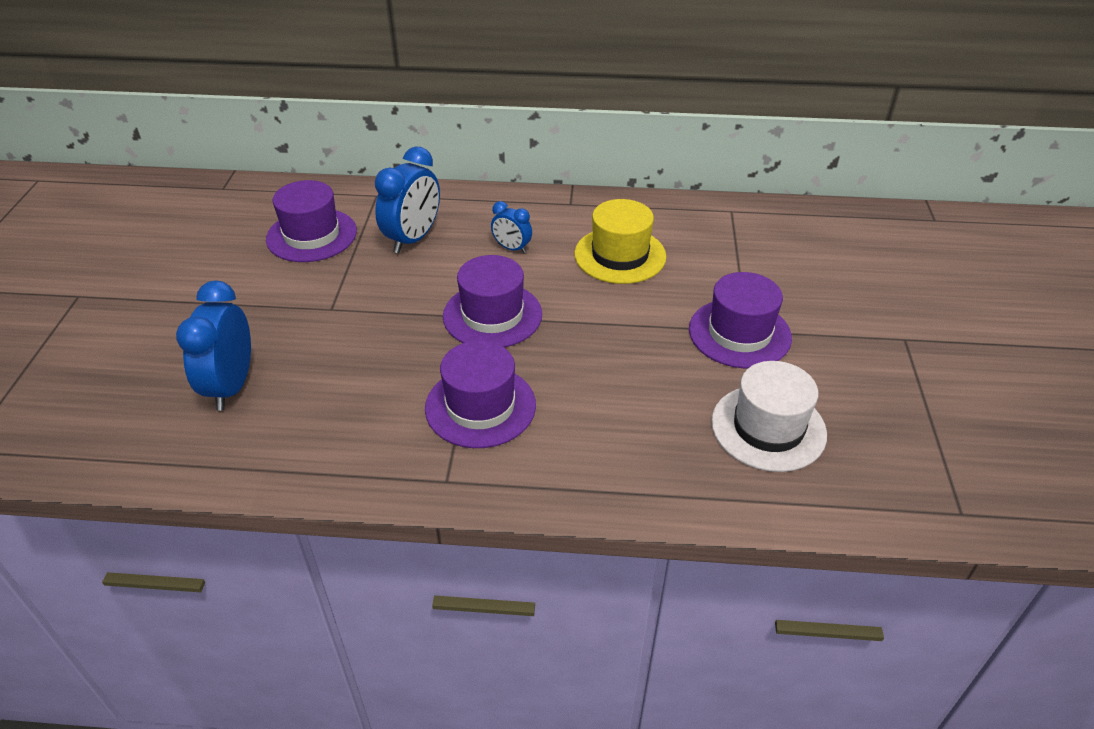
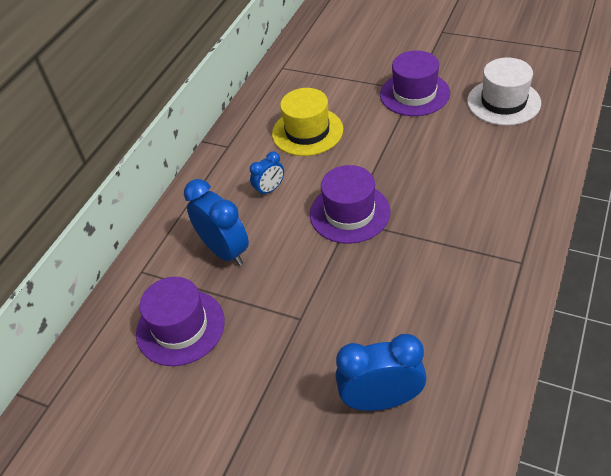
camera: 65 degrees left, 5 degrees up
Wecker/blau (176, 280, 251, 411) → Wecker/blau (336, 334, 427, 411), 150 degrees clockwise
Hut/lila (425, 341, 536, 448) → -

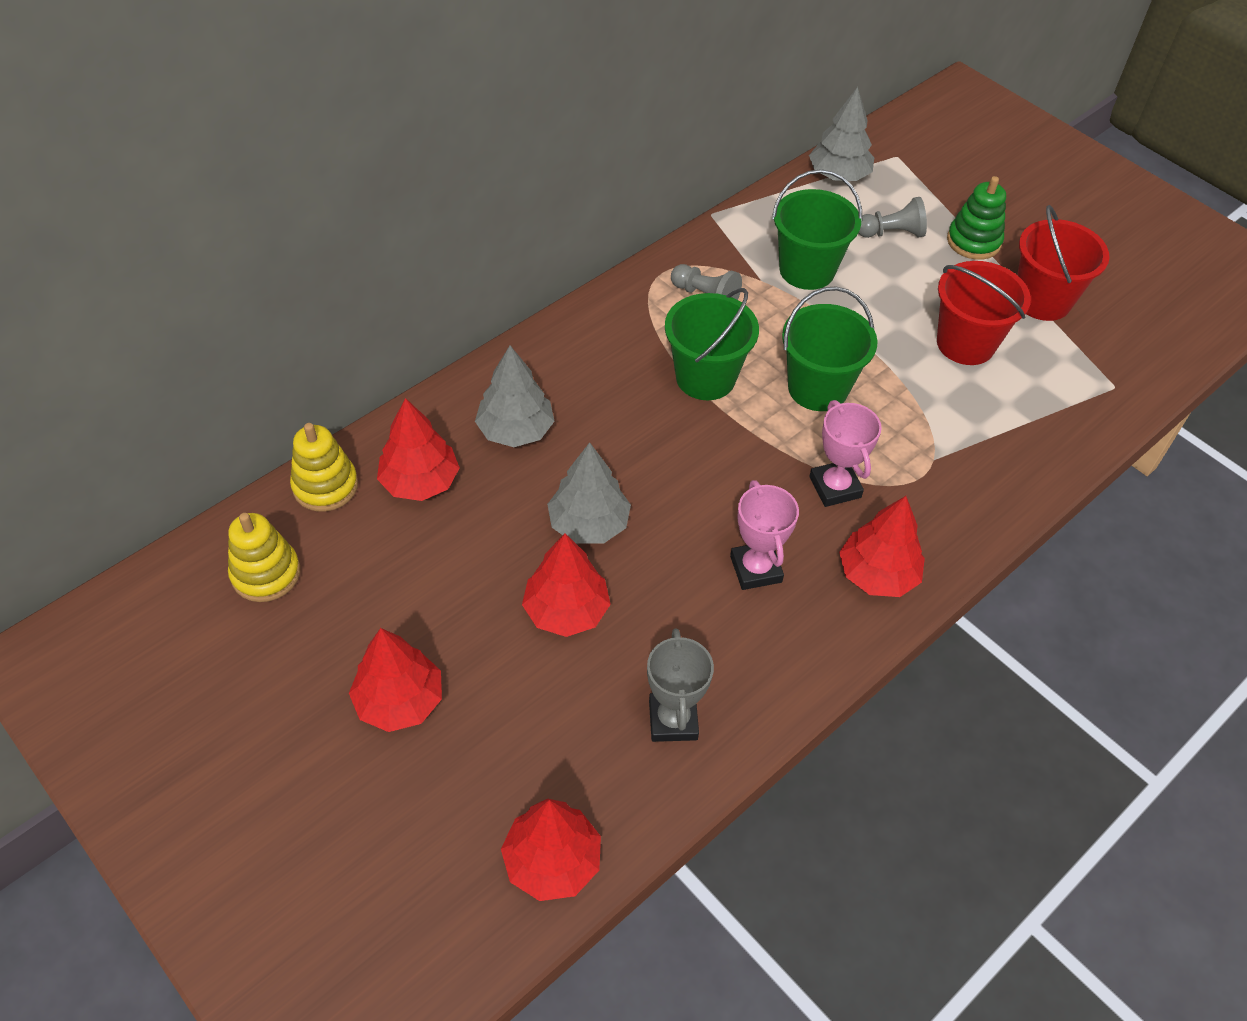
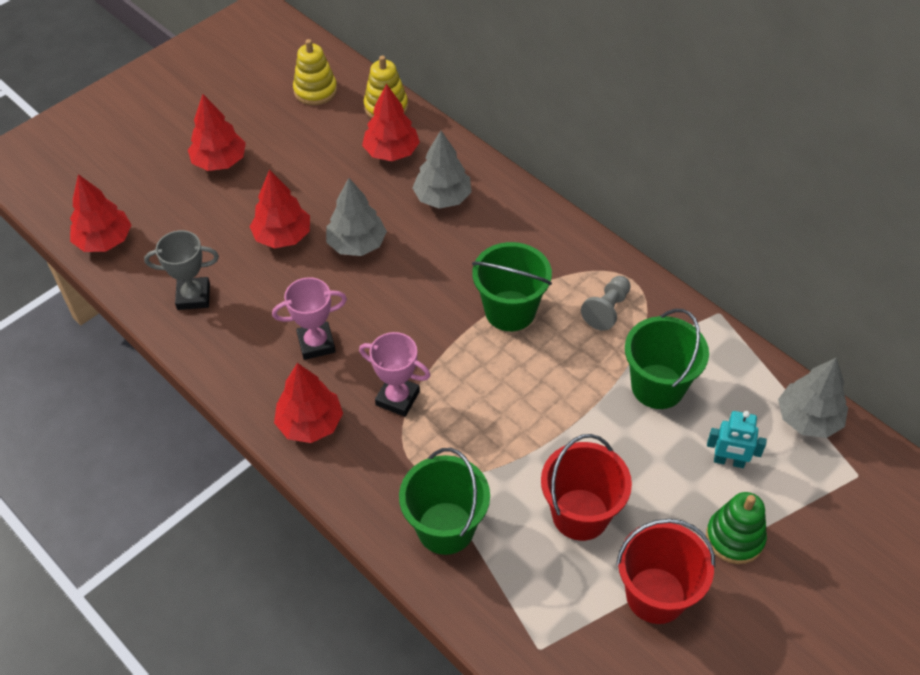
camera: 90 degrees right, 0 degrees up
Pokal/rosa (809, 400, 882, 507) → Pokal/rosa (359, 332, 430, 417), 45 degrees clockwise
Eimer/grün (782, 286, 878, 411) → Eimer/grün (399, 448, 490, 555), move
Bauer/grau (859, 197, 927, 238) → Roboter/türkis (707, 411, 767, 468)

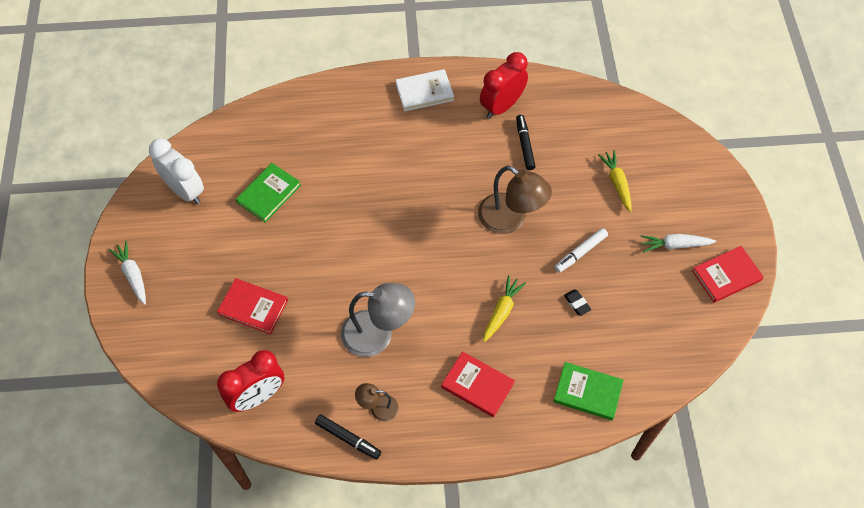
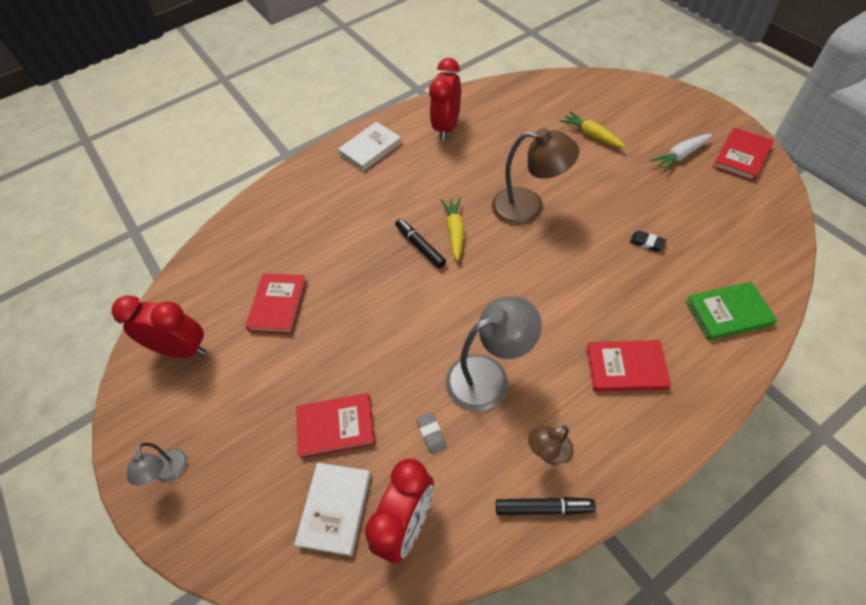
camera: 25 degrees left, 5 degrees down
Wecker/weiß (149, 138, 204, 204) → Wecker/rot (112, 296, 207, 358)
Karotte/weiß (109, 241, 146, 305) → Lampe/grau (127, 443, 187, 485)
Buch/grün (236, 163, 301, 222) → Buch/rot (245, 273, 307, 334)
- → Buch/weiß (294, 463, 371, 556)
Filzstift/schwarz (516, 115, 536, 170) → Filzstift/schwarz (395, 219, 446, 268), move
- → Radiergummi/grau (416, 412, 447, 454)
Karotte/gelb (483, 275, 526, 342) → Karotte/gelb (441, 198, 464, 261), move
Filzstift/weiß (555, 228, 608, 273) → -

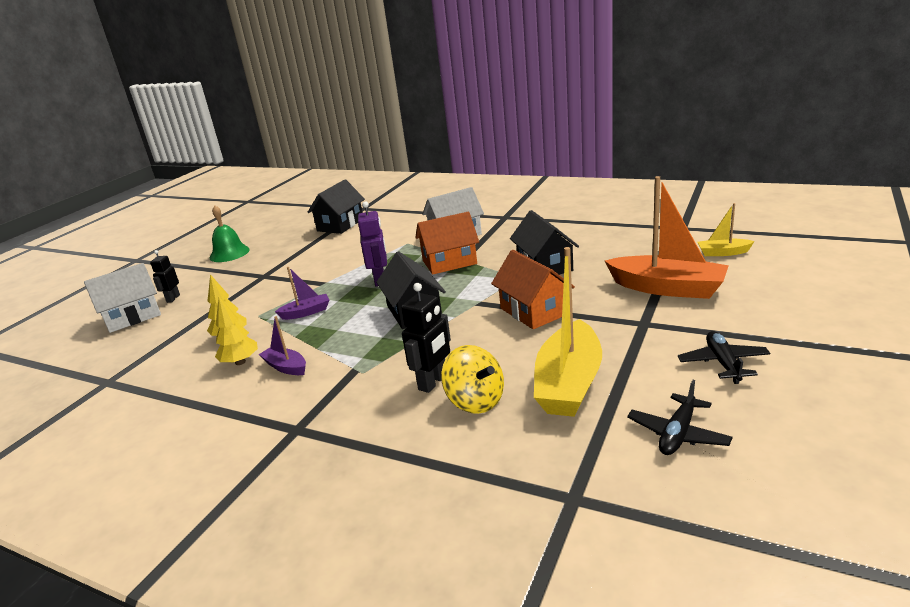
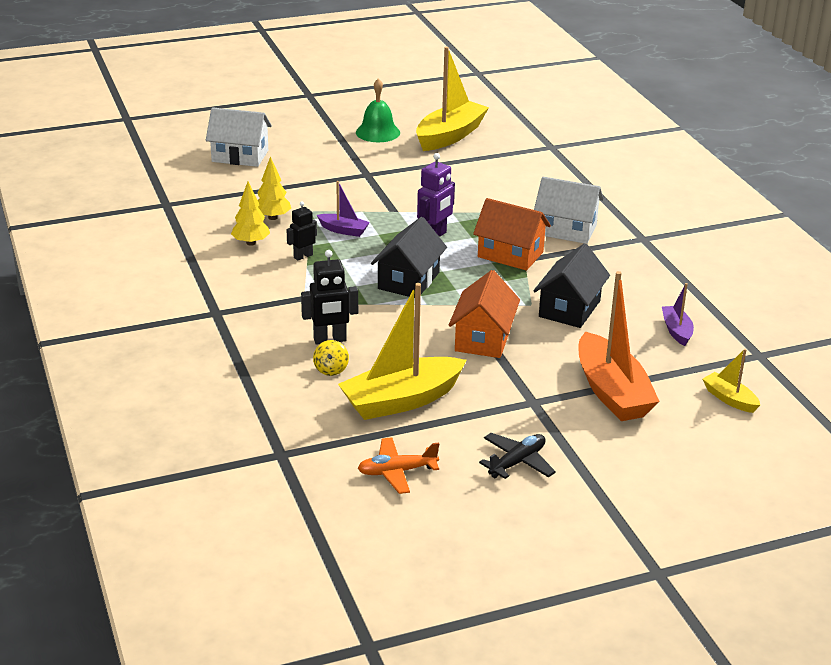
camera: 40 degrees right, 5 degrees up
Roboter/schwarz (150, 250, 180, 303) → Roboter/schwarz (286, 202, 317, 261), move
Kreisel/gelb (441, 345, 504, 414) → Kreisel/gelb (313, 340, 349, 376), x0.58
Flugzeug/schwarz (627, 380, 733, 455) → Flugzeug/orange (357, 437, 439, 494)
- → Boot/gelb (416, 47, 489, 151)
Boot/lila (259, 316, 306, 375) → Boot/lila (662, 283, 694, 346), move
Haus/schwarz (307, 179, 365, 234) → -

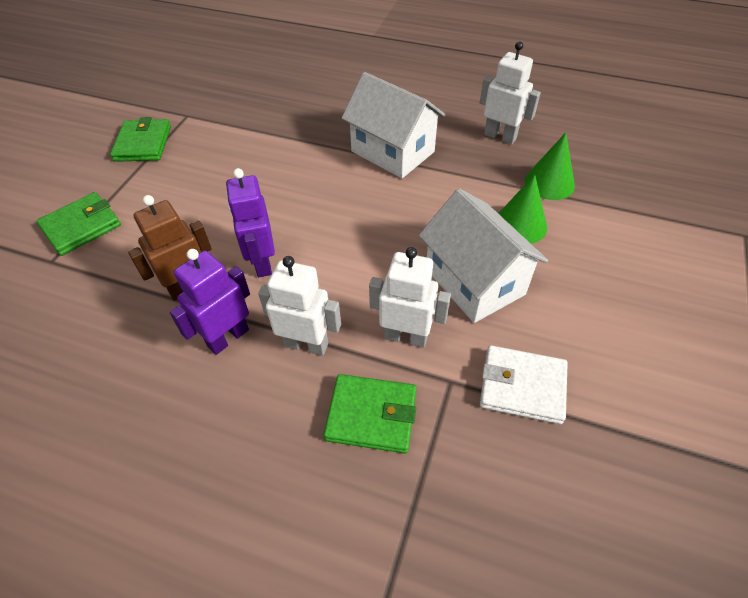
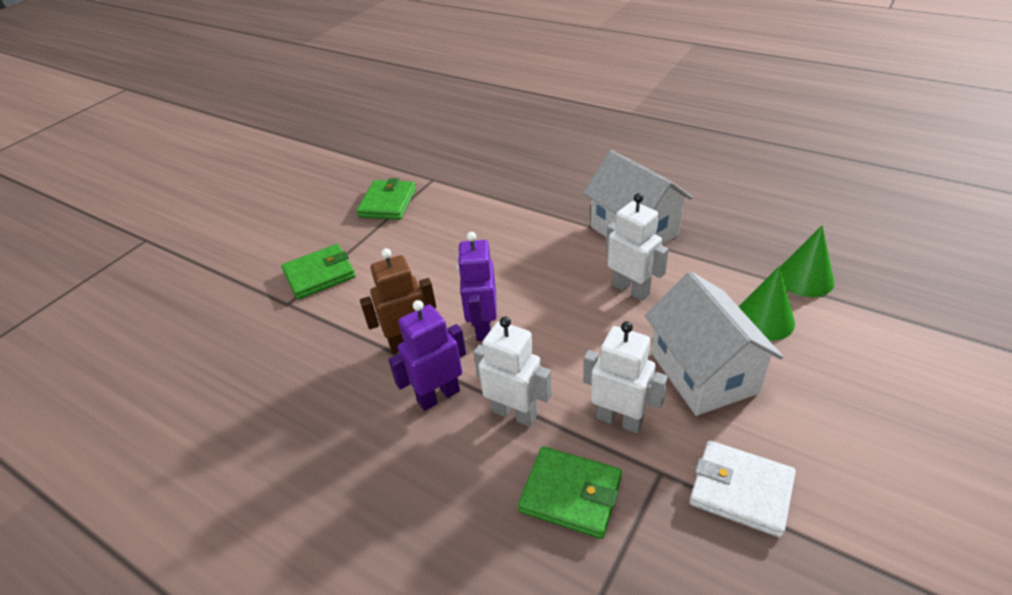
camera: 15 degrees right, 10 degrees down
Roboter/weiß (480, 41, 541, 144) → Roboter/weiß (606, 193, 669, 301), move

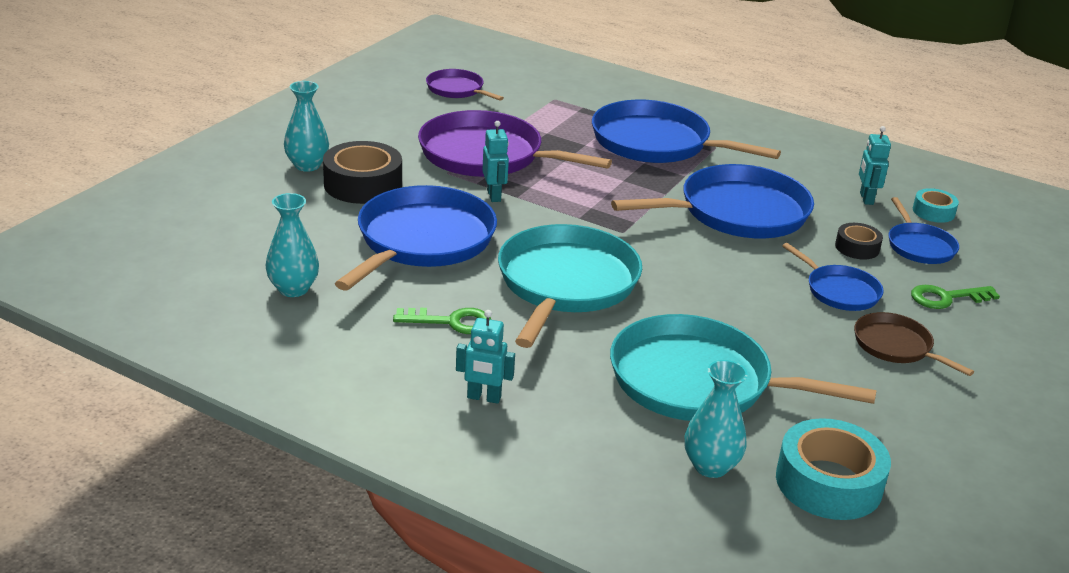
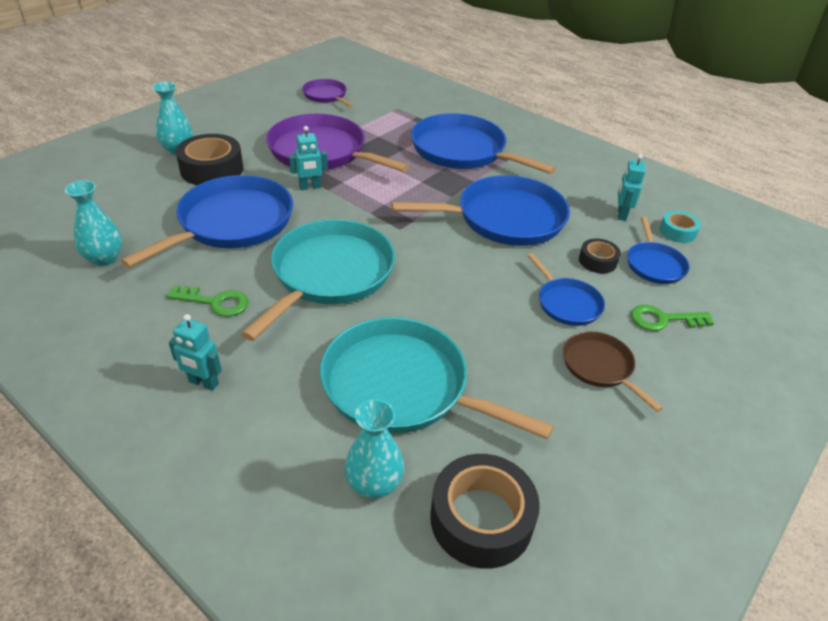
camera: 10 degrees right, 10 degrees up
Roboter/türkis (482, 121, 509, 202) → Roboter/türkis (289, 126, 328, 190), 75 degrees clockwise
Klebeband/türkis (776, 418, 891, 520) → Klebeband/schwarz (430, 454, 540, 569)

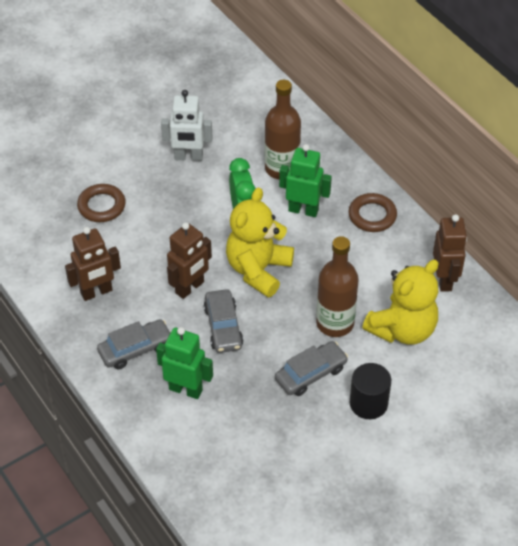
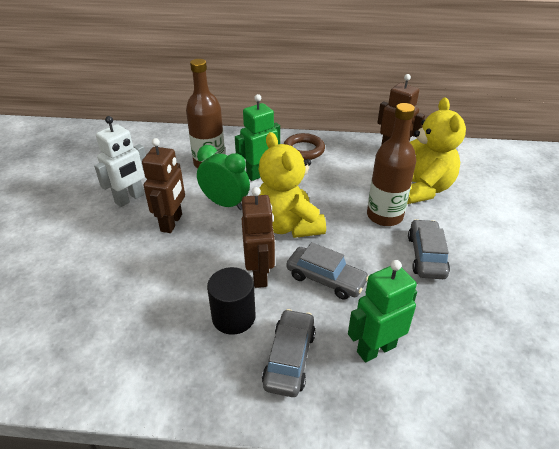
camera: 50 degrees left, 10 degrees down
Roboter/braun (65, 227, 121, 301) → Roboter/braun (142, 138, 185, 233), move
Vollzylinder/schwarz (350, 363, 391, 419) → Vollzylinder/schwarz (207, 267, 256, 335), move
Ring/braun (77, 184, 126, 222) → -

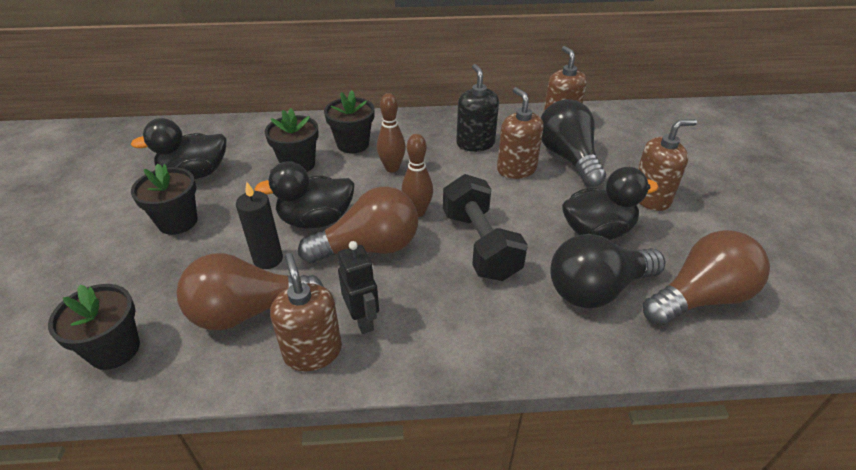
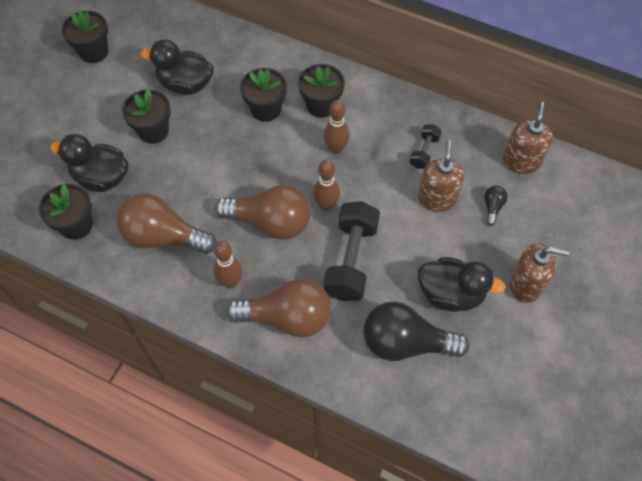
camera: 30 degrees right, 20 degrees up
Ente/schwarz (254, 161, 354, 229) → Ente/schwarz (50, 134, 129, 192), move
- → Blumentopf/schwarz (62, 11, 108, 63)
Roboter/schwarz (338, 241, 379, 334) → Bowlingkegel/braun (214, 241, 243, 288)
Glühbirne/braun (643, 230, 770, 326) → Glühbirne/braun (226, 279, 331, 337), move
Seifenspender/schwarz (456, 64, 499, 152) → Hantel/schwarz (410, 124, 442, 169)
Glühbirne/schwarz (541, 99, 606, 187) → Glühbirne/schwarz (484, 186, 508, 226), x0.43
Kerze/schwarz (236, 182, 283, 269) → -
Seifenspender/braun (270, 253, 342, 372) → -

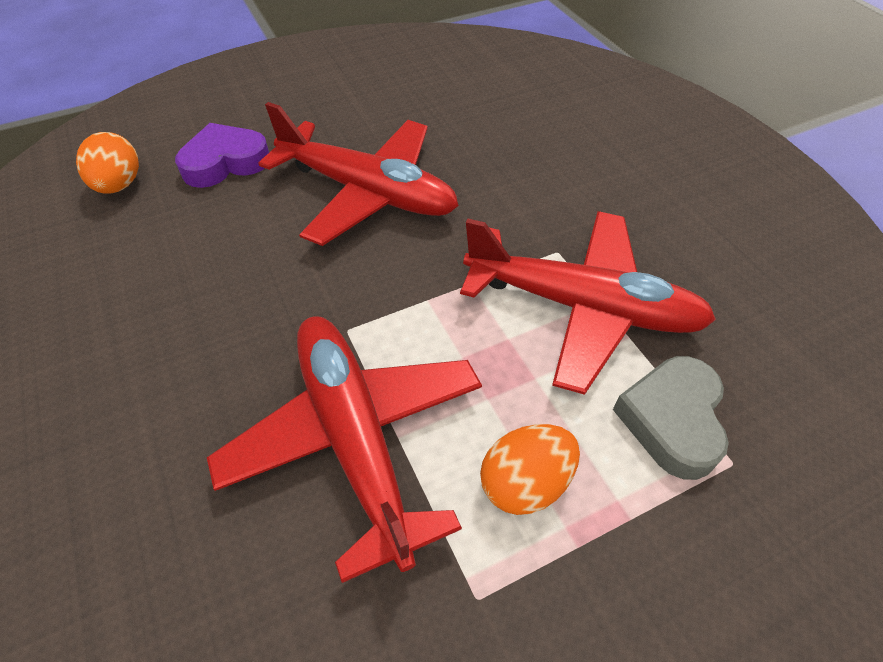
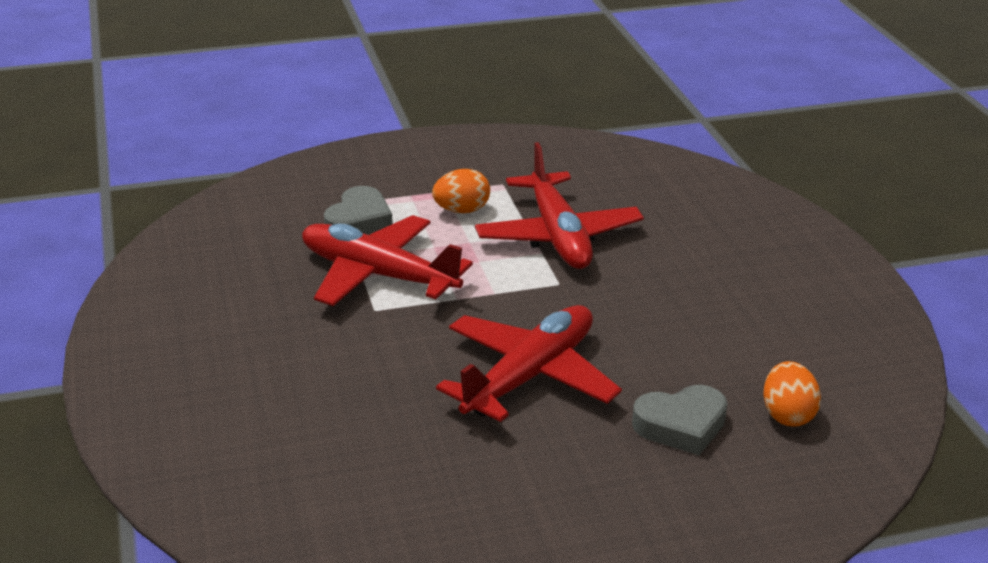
camera: 170 degrees left, 20 degrees down
Flugzeug/rot (258, 102, 459, 246) → Flugzeug/rot (436, 305, 622, 422), 90 degrees clockwise
Herz/lila (175, 123, 269, 188) → Herz/grau (632, 385, 728, 455)

